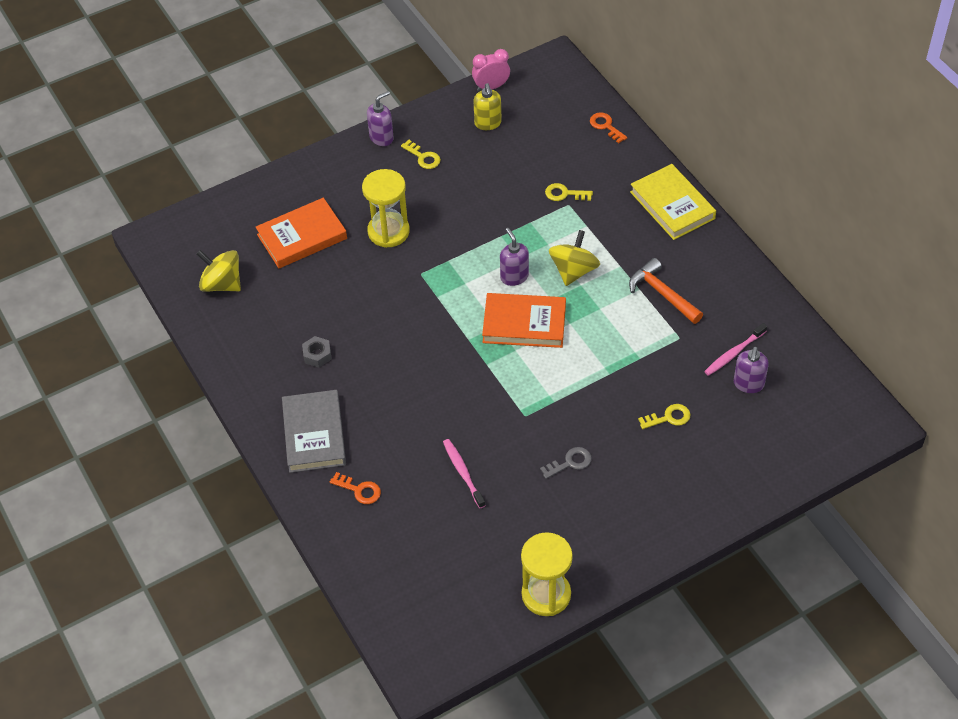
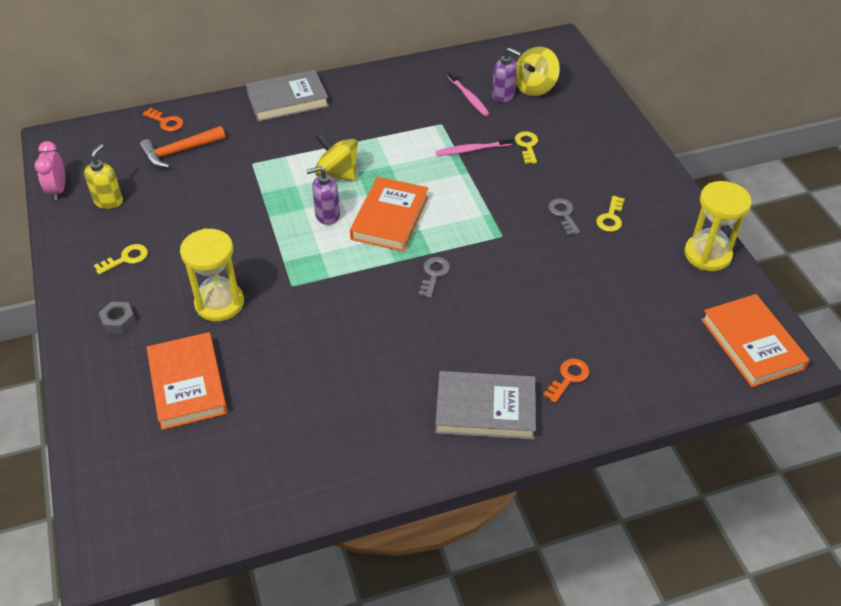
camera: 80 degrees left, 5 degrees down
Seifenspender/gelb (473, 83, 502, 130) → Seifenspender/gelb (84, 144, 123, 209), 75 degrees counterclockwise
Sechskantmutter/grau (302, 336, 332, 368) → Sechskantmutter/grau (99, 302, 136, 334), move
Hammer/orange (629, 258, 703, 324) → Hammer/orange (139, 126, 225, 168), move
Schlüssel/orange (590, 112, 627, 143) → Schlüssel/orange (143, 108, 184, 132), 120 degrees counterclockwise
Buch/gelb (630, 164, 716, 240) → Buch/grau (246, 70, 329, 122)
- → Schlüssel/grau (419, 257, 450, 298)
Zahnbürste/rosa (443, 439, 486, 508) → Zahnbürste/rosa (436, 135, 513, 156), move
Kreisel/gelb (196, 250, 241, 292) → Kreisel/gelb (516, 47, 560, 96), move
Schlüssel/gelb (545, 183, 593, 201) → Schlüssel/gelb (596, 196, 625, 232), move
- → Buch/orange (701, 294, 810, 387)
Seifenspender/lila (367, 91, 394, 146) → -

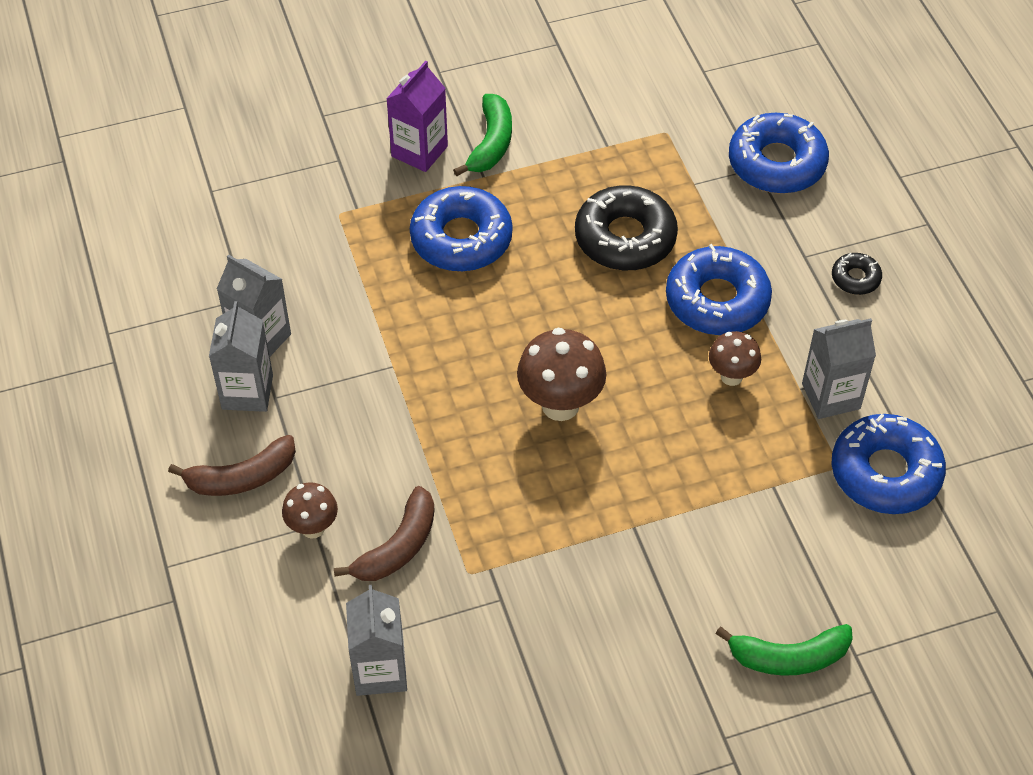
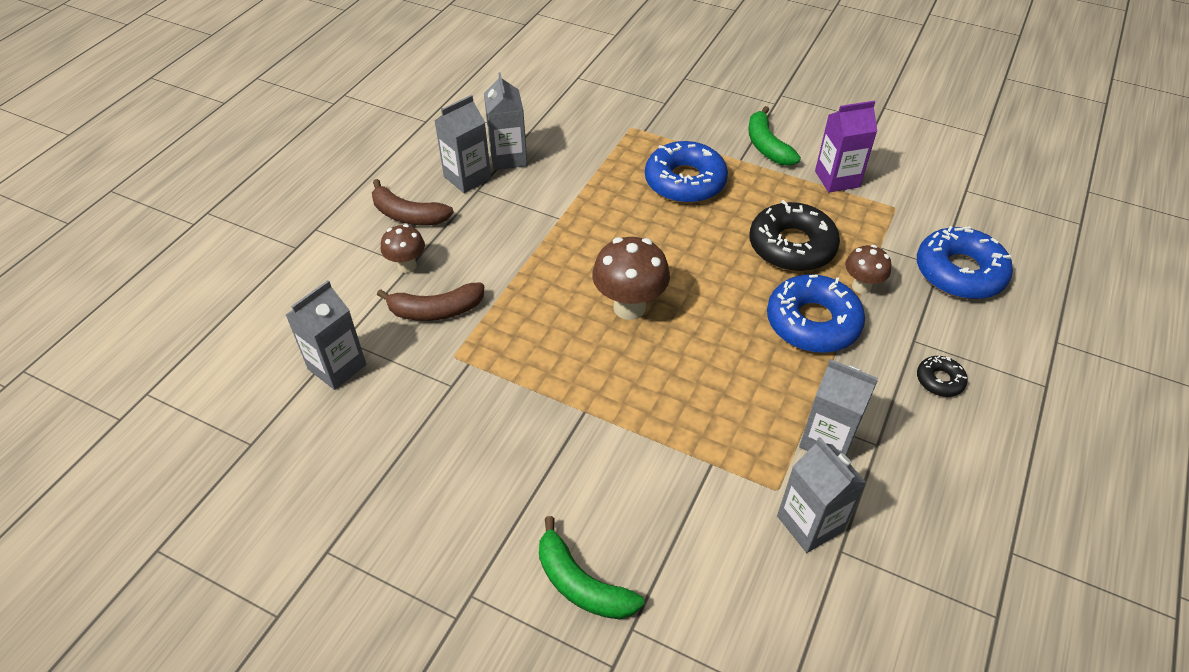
camera: 45 degrees right, 5 degrees down
Banane/grün (453, 94, 512, 176) → Banane/grün (748, 106, 801, 166), 105 degrees clockwise
Donut/blau (831, 414, 946, 514) → Getränkekarton/grau (777, 437, 867, 553)
Getränkekarton/lila (386, 61, 448, 172) → Getränkekarton/lila (815, 101, 877, 192), move
Pilz/braun (709, 331, 761, 386) → Pilz/braun (845, 245, 892, 294), move

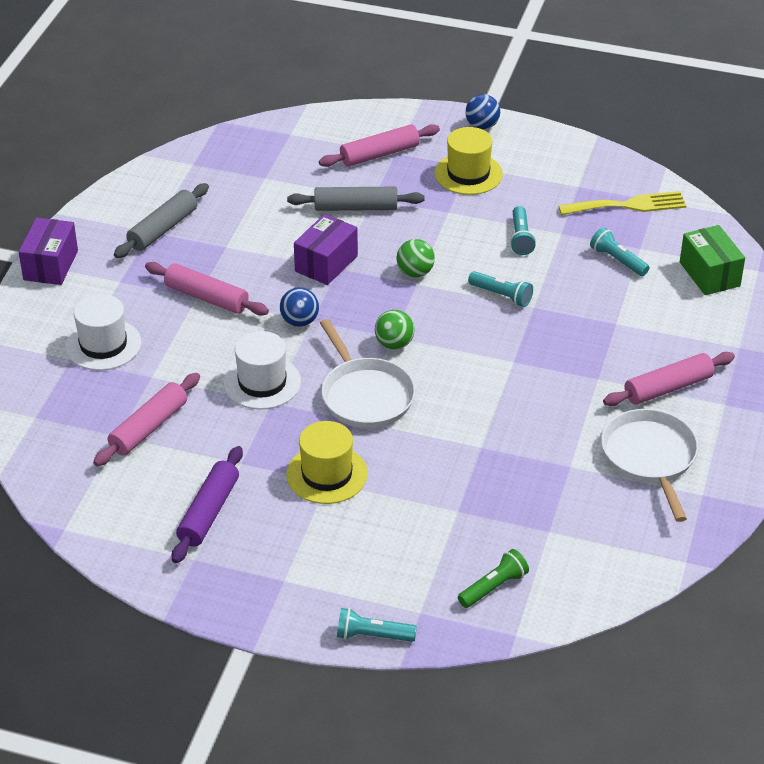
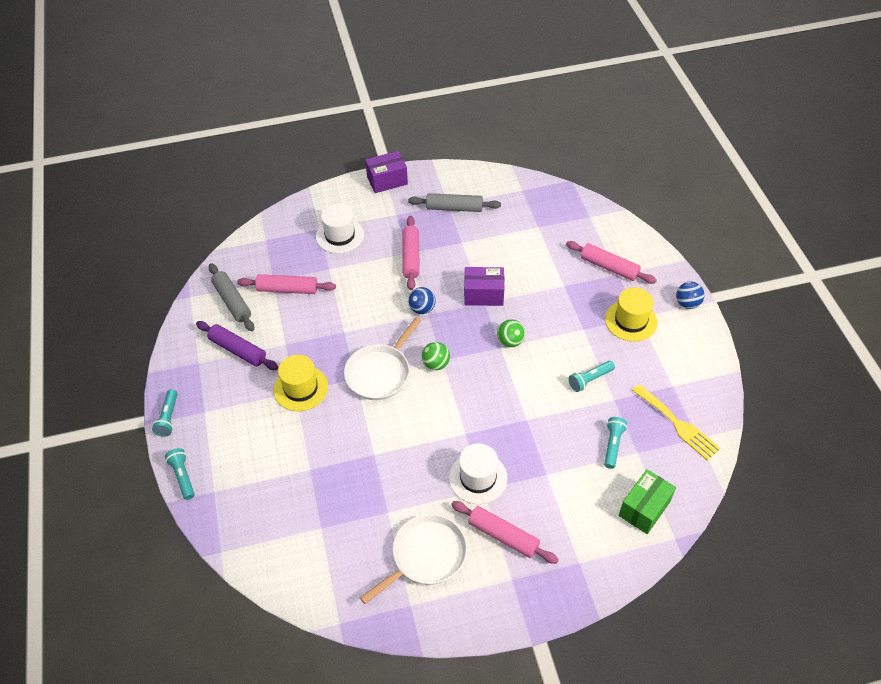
camera: 60 degrees right, 10 degrees up
Taschenlampe/türkis (468, 271, 533, 307) → Taschenlampe/türkis (152, 389, 178, 437), move
Nudelholz/lila (172, 446, 243, 563) → Nudelholz/lila (196, 321, 278, 370), 45 degrees clockwise
Nudelholz/grau (287, 187, 425, 211) → Nudelholz/grau (209, 263, 254, 331), move
Hut/weiß (224, 331, 301, 409) → Hut/weiß (449, 443, 508, 504), move
Taschenlampe/grün (458, 549, 529, 608) → -

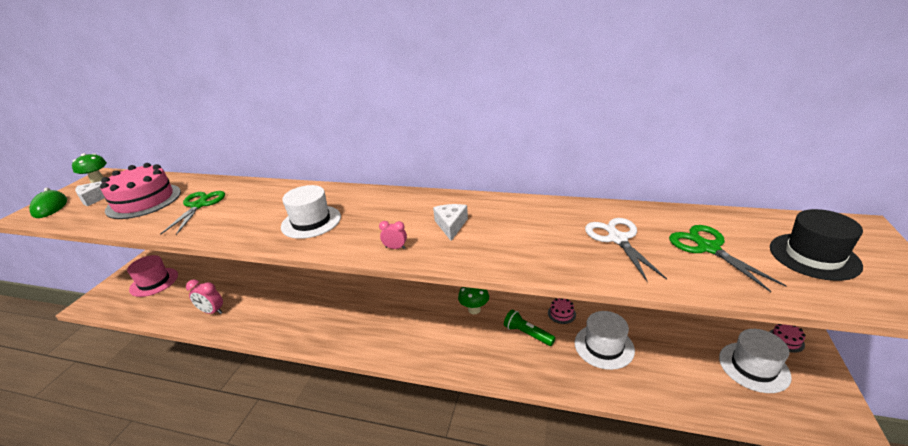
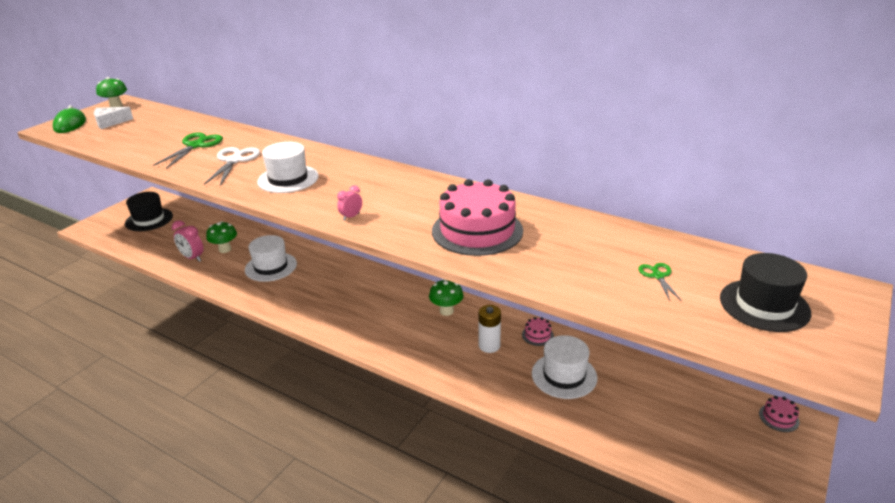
camera: 15 degrees right, 0 degrees up
Hut/rosa (127, 255, 178, 297) → Hut/schwarz (125, 192, 173, 231)
Schere/weiß (585, 218, 667, 282) → Schere/weiß (204, 147, 260, 186), move
- → Pilz/grün (206, 221, 237, 253)
Hut/weiß (719, 329, 792, 393) → Hut/weiß (245, 235, 297, 282), move
Wecker/rosa (379, 221, 407, 249) → Wecker/rosa (337, 185, 362, 221), 75 degrees counterclockwise
Kuchen/rosa (100, 163, 181, 219) → Kuchen/rosa (432, 179, 523, 256), move
Taschenlampe/grün (504, 309, 556, 346) → Batterie/weiß (479, 305, 501, 353)
Schere/grün (669, 225, 787, 292) → Schere/grün (638, 263, 682, 301), x0.55
Käse/weiß (433, 204, 468, 241) → -

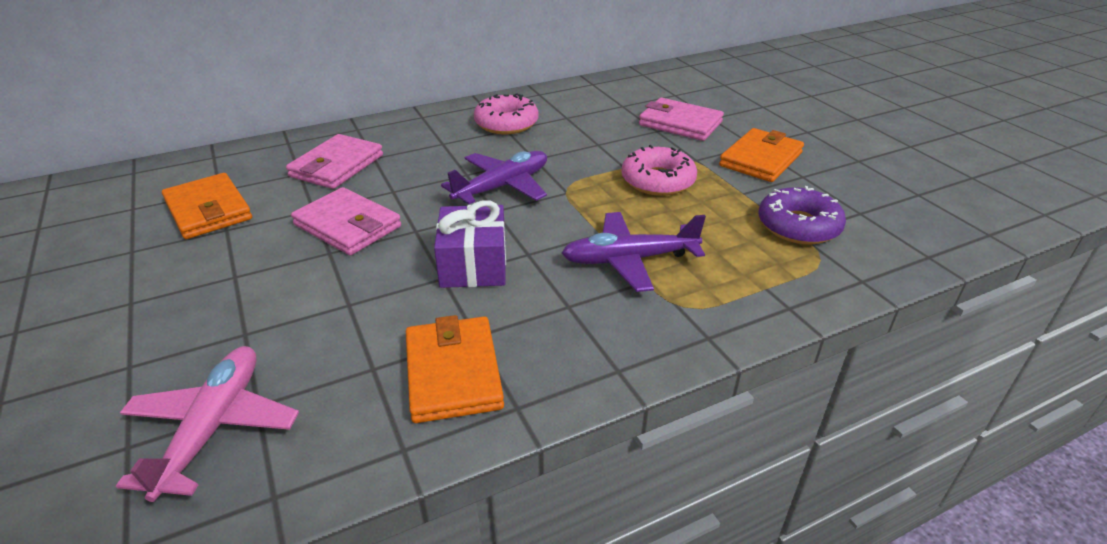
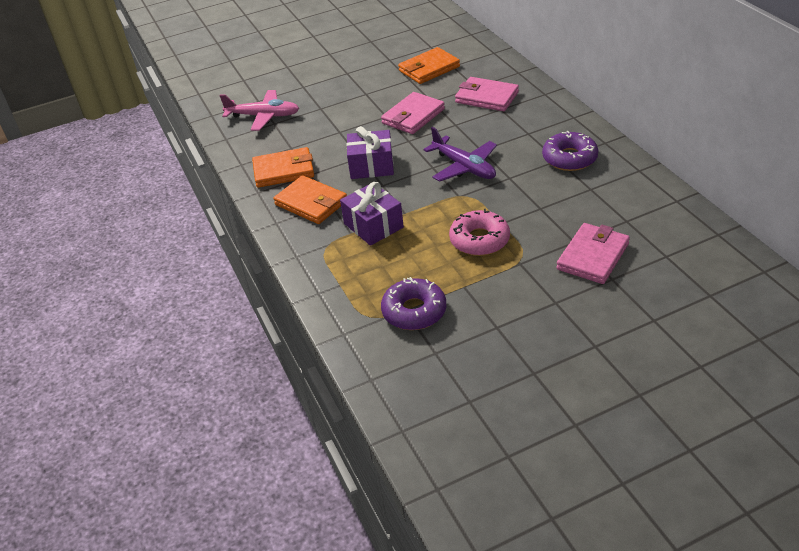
camera: 95 degrees right, 5 degrees up
Geldbörse/orange (719, 128, 804, 182) → Geldbörse/orange (273, 175, 347, 224), move
Flugzeug/lila (561, 212, 706, 292) → Geschenk/lila (340, 182, 404, 246)
Donut/rosa (474, 93, 539, 134) → Donut/lila (542, 131, 598, 171)

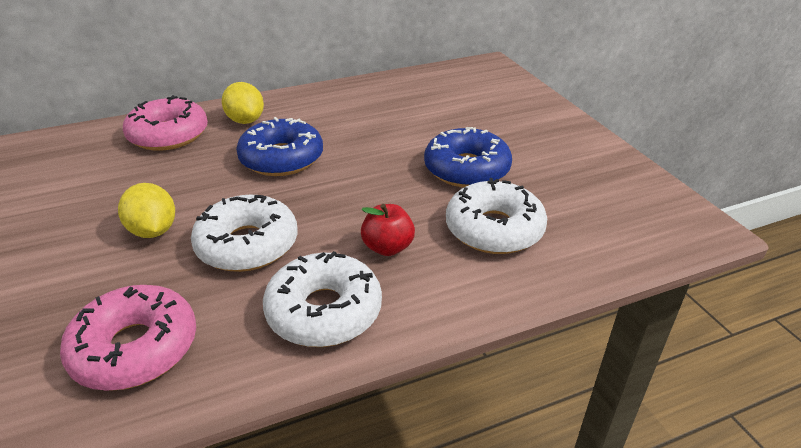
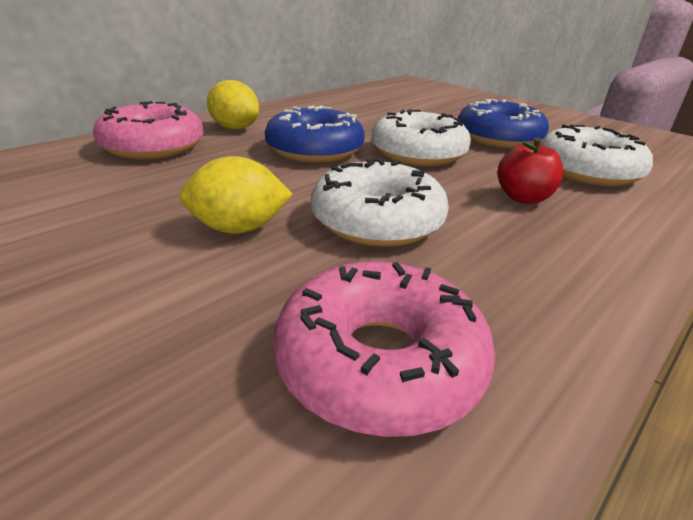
camera: 25 degrees left, 5 degrees down
Zitrone/gelb (118, 183, 175, 238) → Zitrone/gelb (179, 156, 293, 234), 45 degrees counterclockwise
Donut/weiß (263, 251, 382, 347) → Donut/weiß (371, 109, 471, 166), move

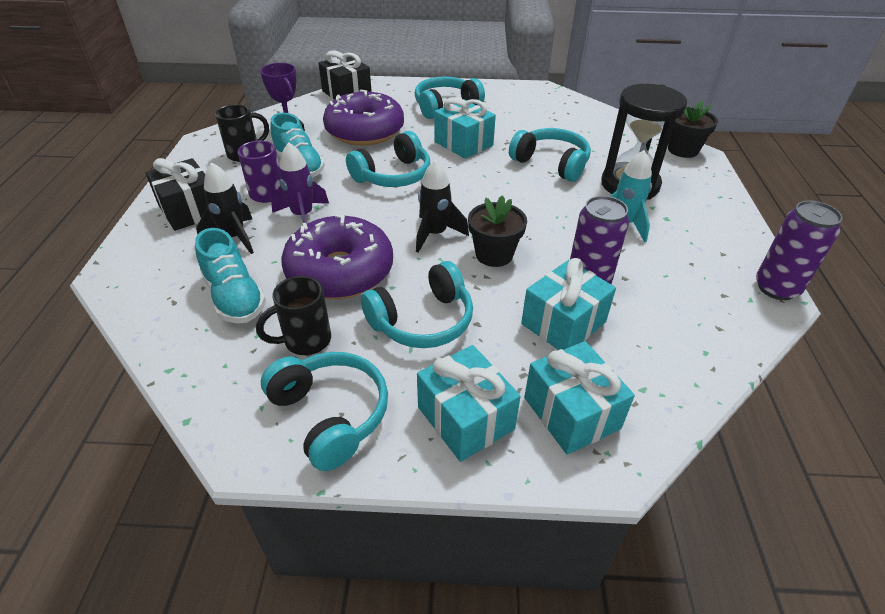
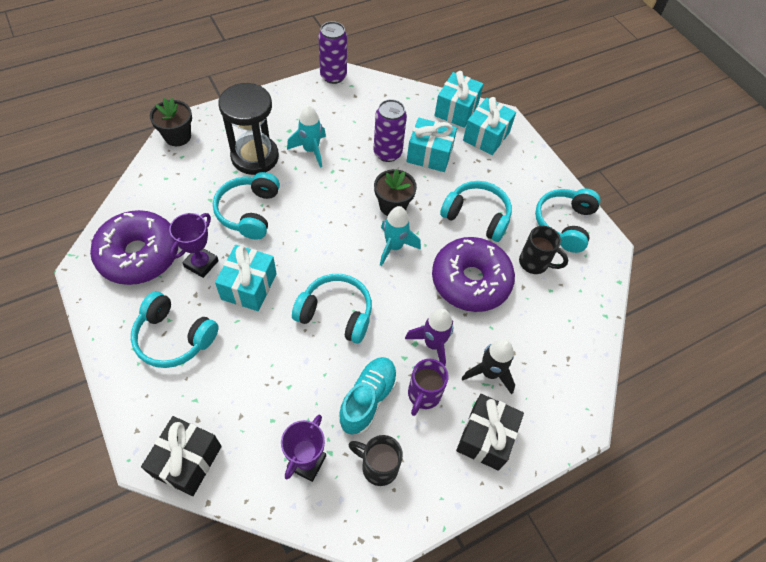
camera: 125 degrees left, 15 degrees up
Donut/lila (323, 90, 404, 146) → Donut/lila (90, 210, 178, 285), move
- → Pokal/lila (169, 213, 219, 278)
Rakete/schwarz (416, 159, 469, 253) → Rakete/türkis (380, 206, 421, 266)
Geschenk/türkis (417, 345, 521, 462) → Geschenk/türkis (434, 71, 483, 128), move
Schuh/türkis (195, 228, 266, 323) → -

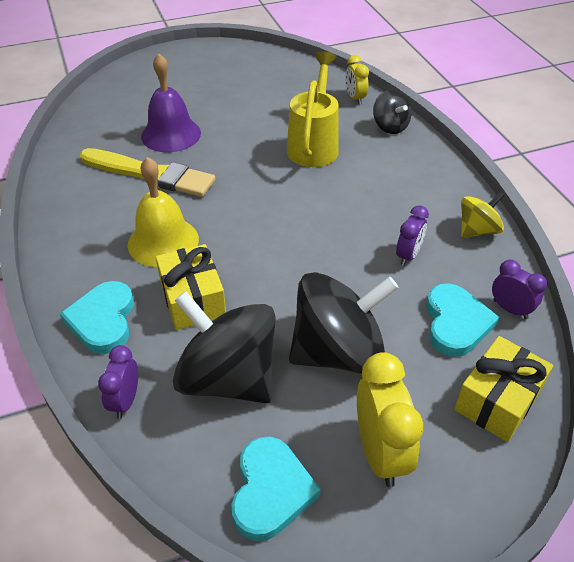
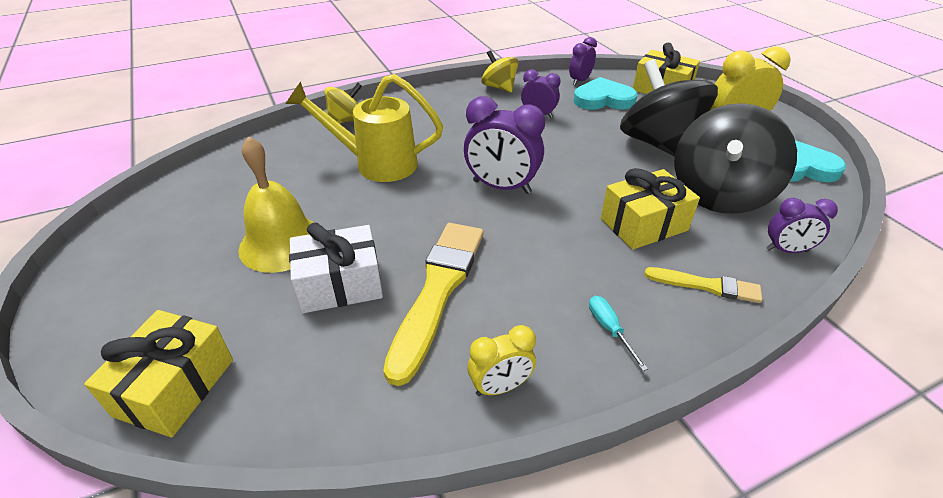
camera: 95 degrees left, 5 degrees down
- → Geschenk/gelb (84, 310, 233, 437)
Glocke/gelb (128, 157, 199, 267) → Glocke/gelb (238, 136, 314, 273), move
Glocke/lila (141, 54, 201, 152) → Geschenk/weiß (289, 222, 383, 313)
Kreisel/schwarz (373, 90, 412, 134) → Kreisel/gelb (325, 83, 362, 123)
- → Wecker/lila (464, 96, 545, 194)
Wecker/gelb (345, 55, 369, 105) → Wecker/gelb (468, 325, 536, 396), move
- → Schraubenzieher/türkis (589, 296, 648, 371)
Herz/türkis (60, 281, 134, 354) → Pinsel/gelb (644, 267, 762, 303)

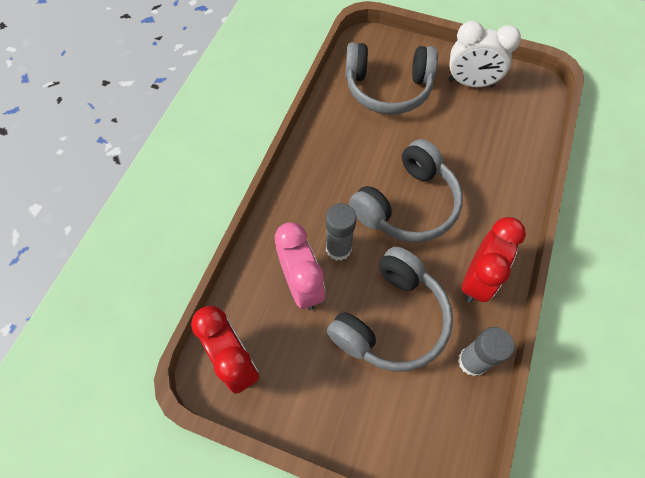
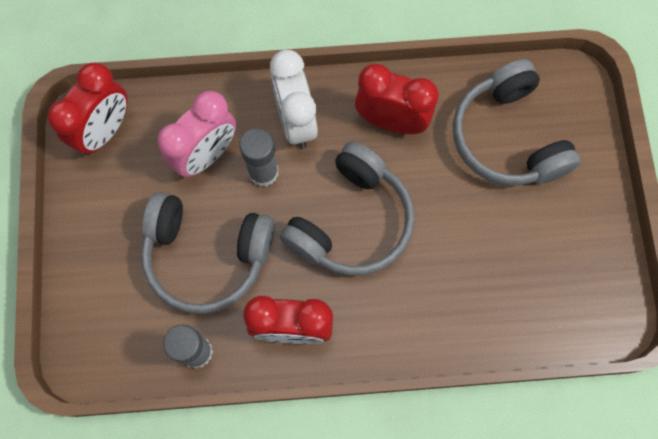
camera: 65 degrees right, 10 degrees up
Wecker/weiß (449, 21, 521, 87) → Wecker/weiß (270, 50, 318, 148), move
Kopfhörer/grau (349, 139, 463, 242) → Kopfhörer/grau (279, 142, 415, 276), 75 degrees counterclockwise
- → Wecker/rot (355, 64, 439, 134)

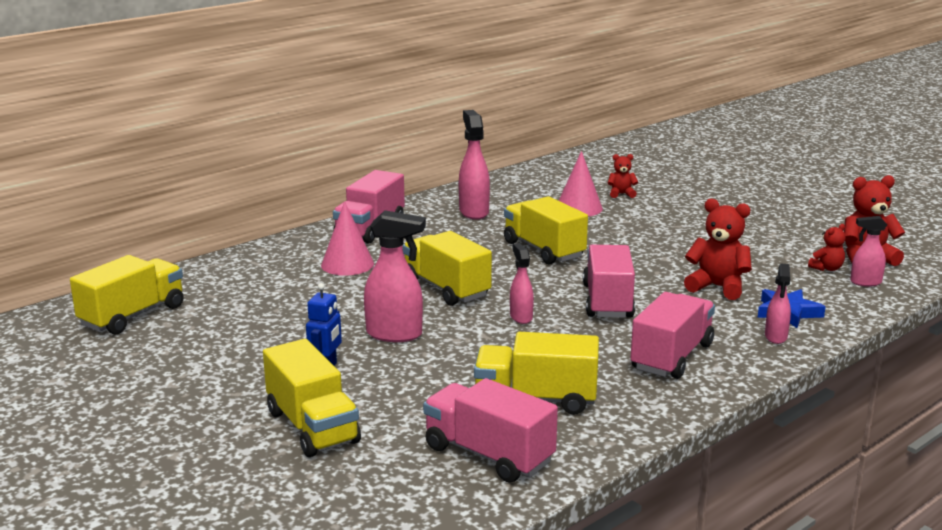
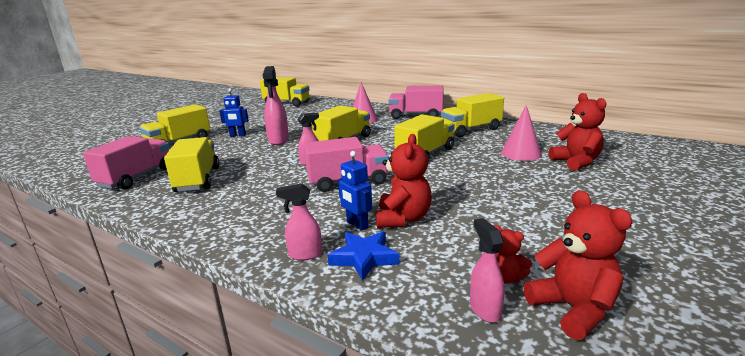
camera: 75 degrees right, 0 degrees up
- → Roboter/blau (338, 151, 372, 231)
Sprühflasche/rosa (459, 110, 490, 220) → Lastwagen/gelb (441, 93, 504, 137)
Teddybär/rot (608, 154, 638, 198) → Teddybär/rot (549, 93, 607, 171), x1.79
Lastwagen/rosa (630, 292, 715, 379) → -

